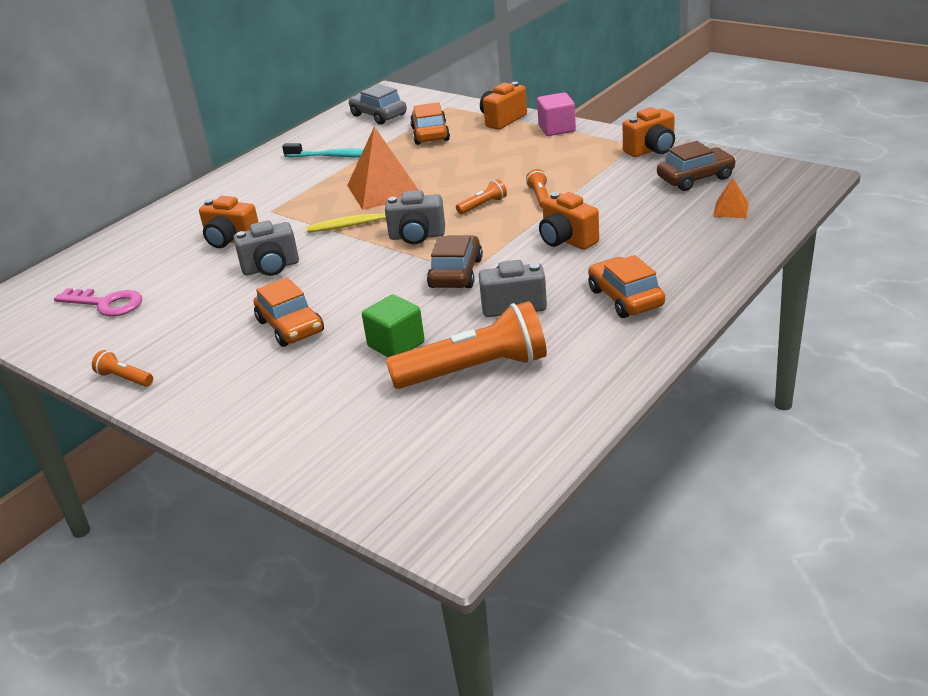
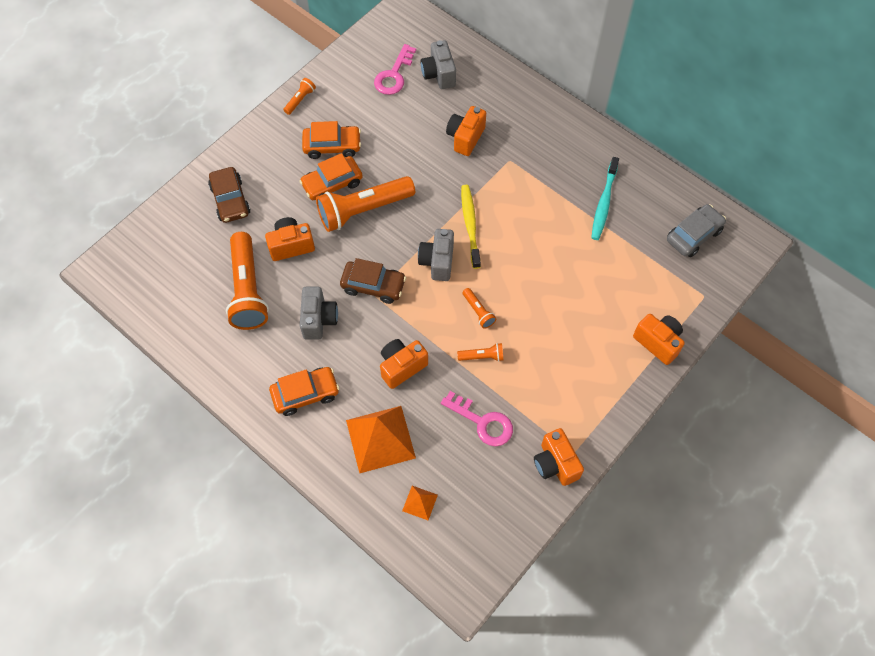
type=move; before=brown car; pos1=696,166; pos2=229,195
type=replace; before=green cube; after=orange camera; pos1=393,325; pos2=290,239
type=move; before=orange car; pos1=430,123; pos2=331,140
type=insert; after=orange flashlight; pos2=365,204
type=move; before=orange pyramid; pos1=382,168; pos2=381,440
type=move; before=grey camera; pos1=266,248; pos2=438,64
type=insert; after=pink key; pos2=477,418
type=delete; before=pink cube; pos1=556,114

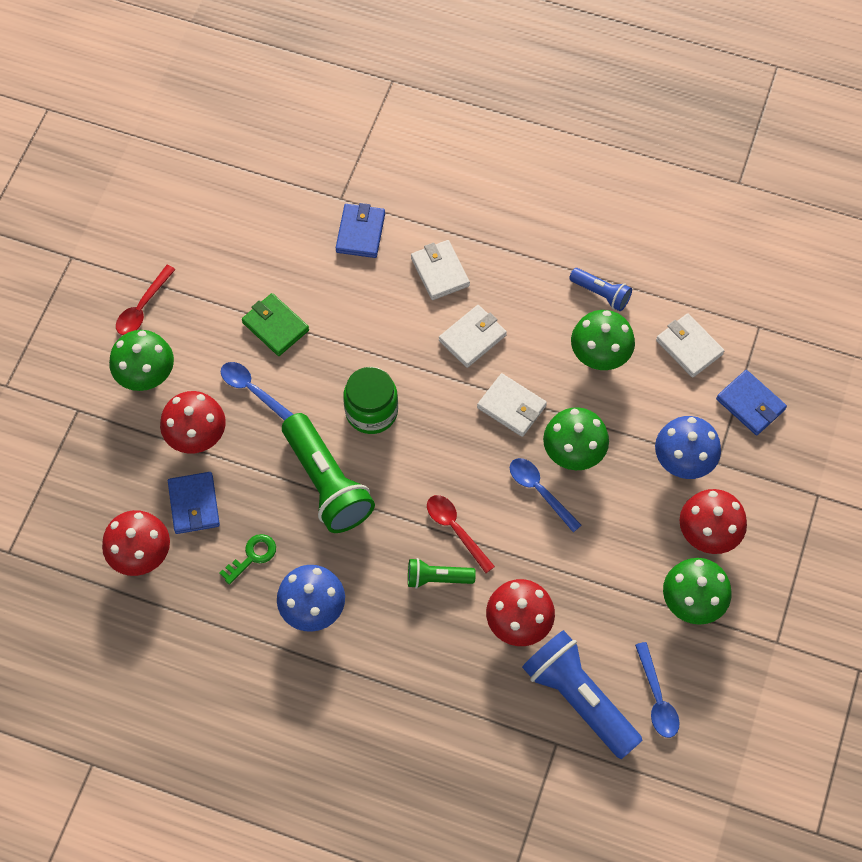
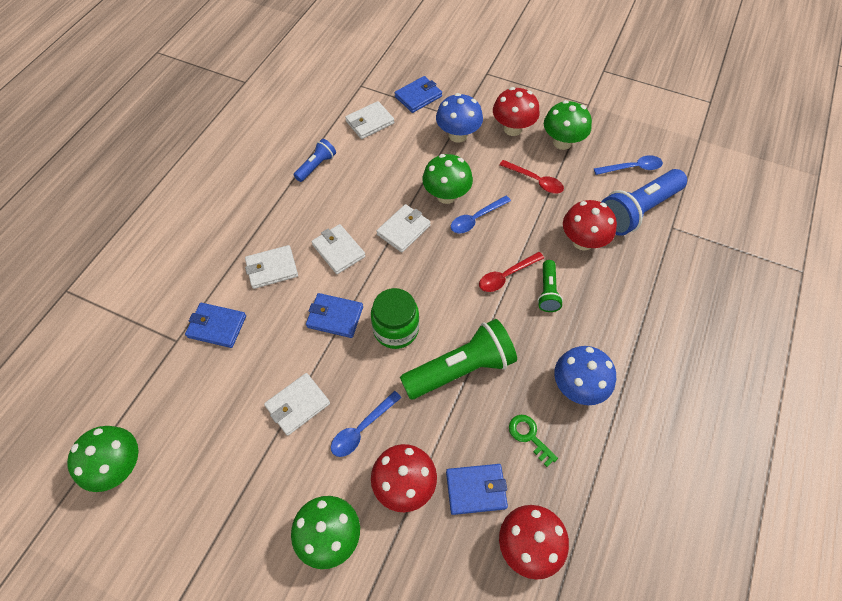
type=move; before=green mushroom; pos1=603,340; pos2=102,459
type=recolor; before=green wallet; after=white wallet; pos1=275,324; pos2=297,404
type=insert; after=blue wallet; pos2=334,315
type=move; before=red spoon; pos1=146,300; pos2=531,177

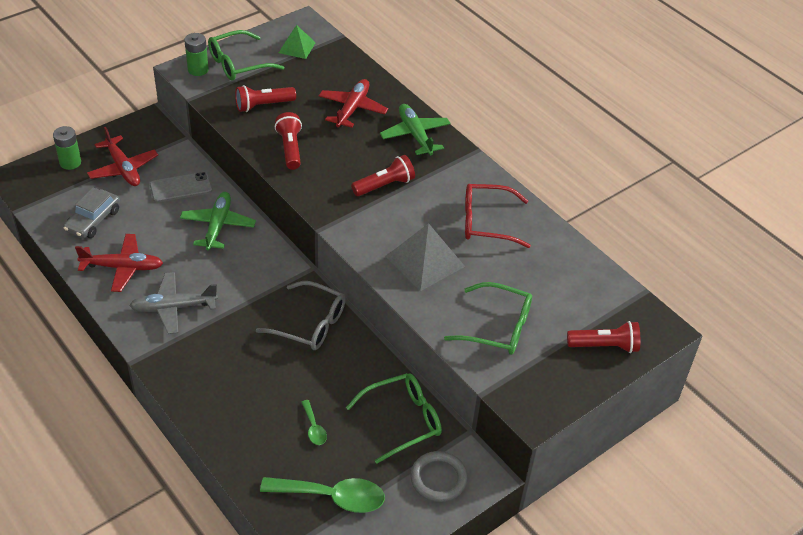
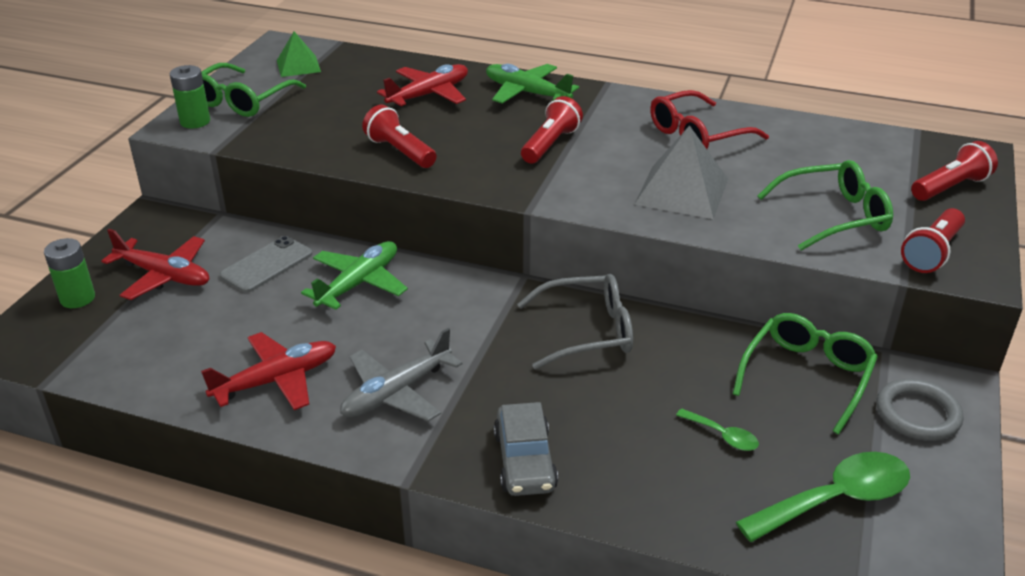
type=rotate; before=green plane; pos1=218,221; pos2=354,275; turn=60
type=rotate; before=red plane; pos1=353,103; pos2=422,86; turn=60
type=move; before=grey car; pos1=91,213; pos2=526,449
type=move; before=red flashlight; pos1=265,98; pos2=933,240

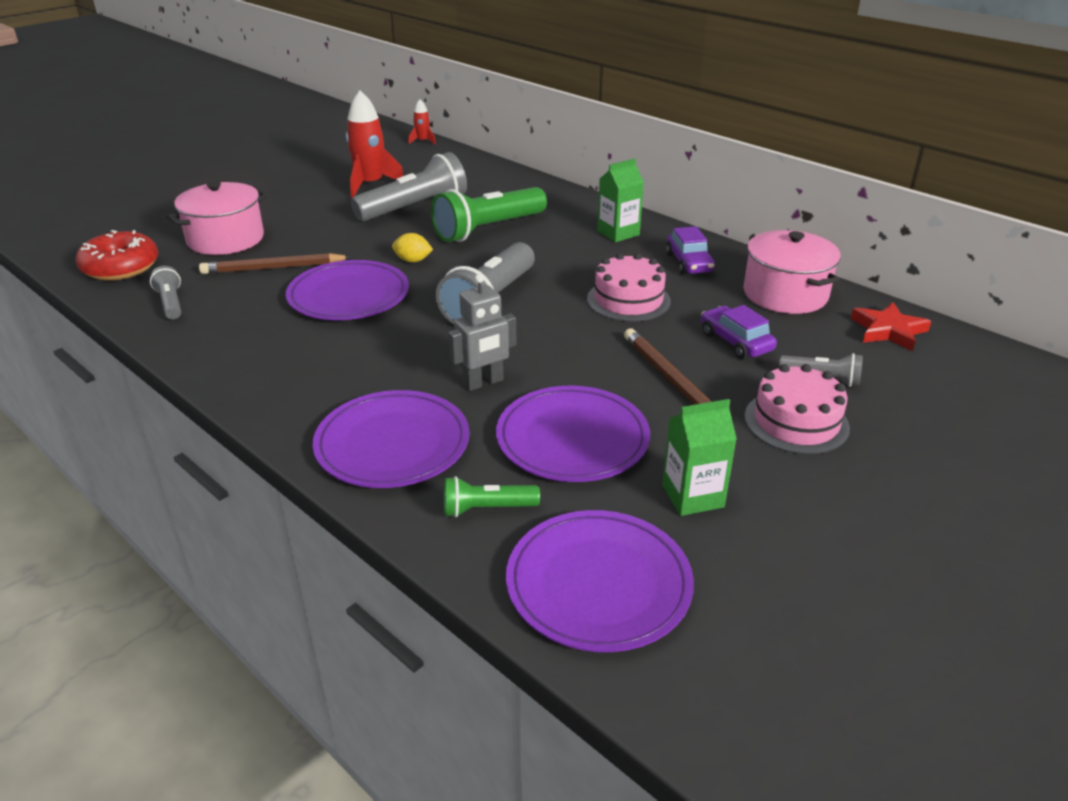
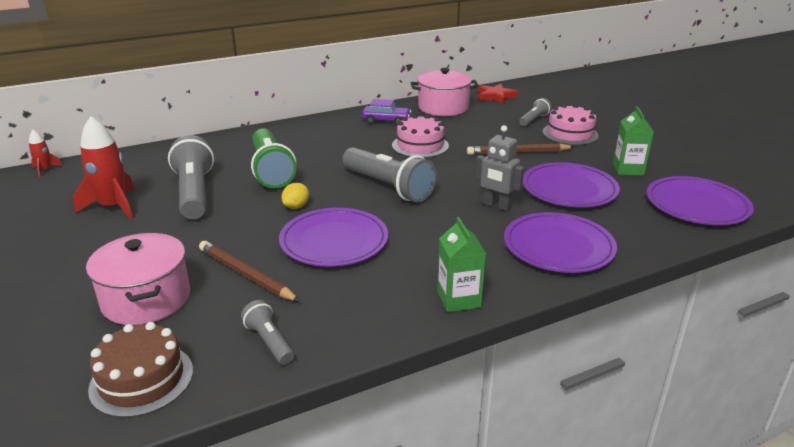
type=replace; before=red donut; after=brown cake; pos1=117,255; pos2=140,370
type=rotate; before=brown pencil; pos1=275,263; pos2=249,271; turn=120
type=rotate; before=grey flashlight; pos1=165,292; pos2=267,332; turn=60
type=move; before=green carton; pos1=620,200; pos2=461,264
type=rotate; before=grey robot; pos1=482,332; pos2=499,168; turn=135
type=delete; before=green flashlight; pos1=492,496
type=delete; before=purple car; pos1=739,332

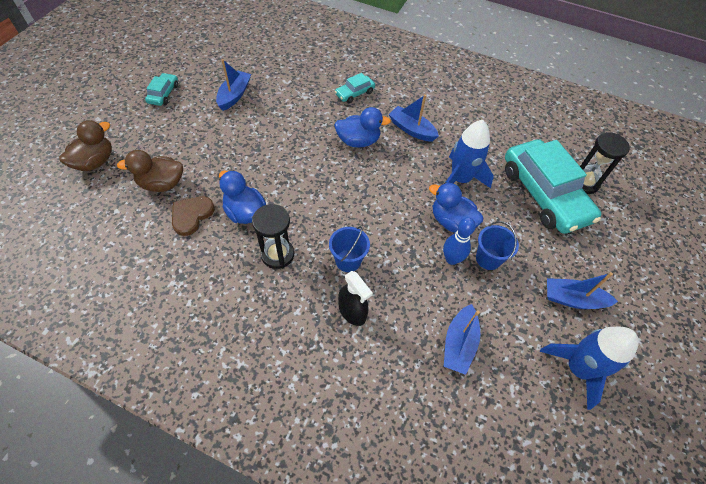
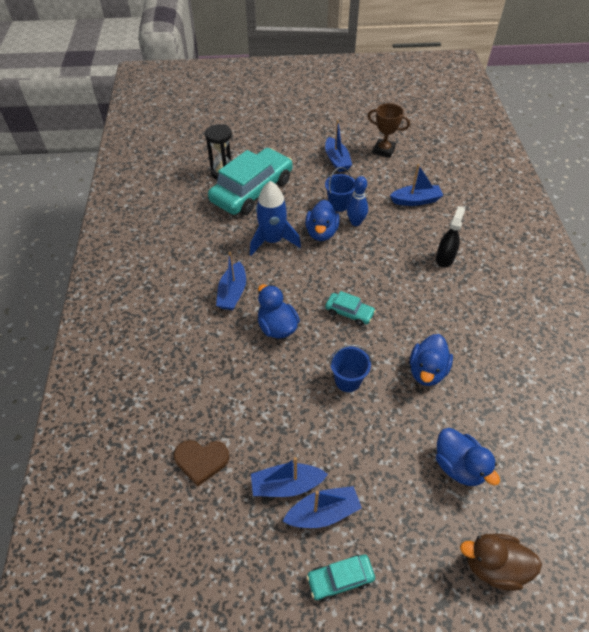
type=move; before=brown heart; pos1=193,216; pos2=201,463
type=insert; after=blue boat; pos2=322,507
type=move; before=turquoise car; pos1=355,88; pos2=350,308
type=move; before=blue bucket; pos1=349,249; pos2=350,368
type=replace; before=blue rocket; after=brown trophy; pos1=589,368; pos2=389,130
type=recolor; before=brown duck; after=blue duck; pos1=150,171; pos2=468,457
type=delete; before=black hourglass; pos1=273,236

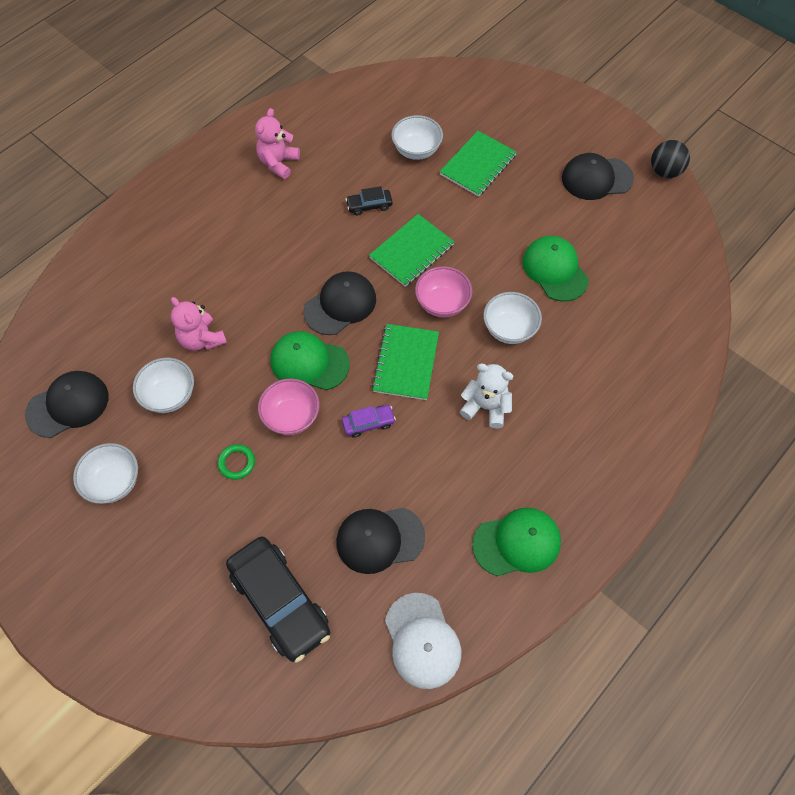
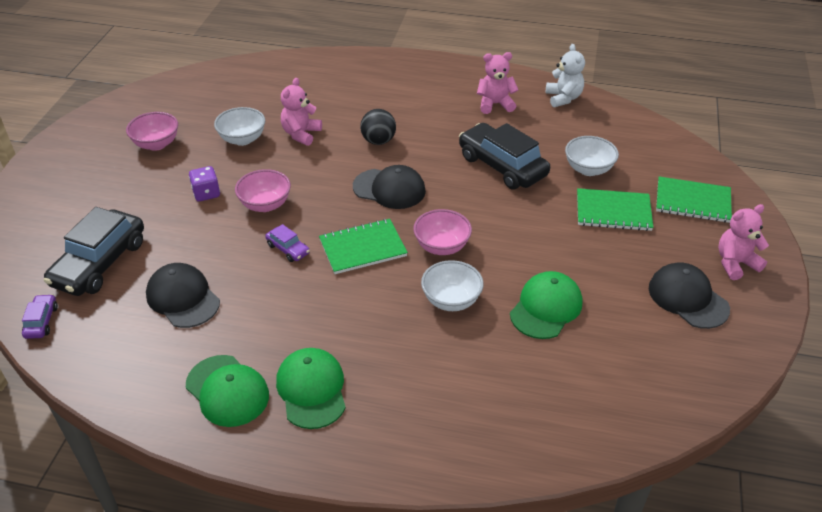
type=insert; after=purple car; pos2=40,316
type=recolor; before=white bowl; after=pink bowl; pos1=105,473; pos2=152,131
type=replace; before=green ring; after=purple dice; pos1=236,462; pos2=204,184
type=move; before=green cap; pos1=310,360; pos2=311,388
type=move; before=black ball; pos1=670,159; pos2=378,127
type=resize; before=black car; pos1=369,200; pos2=504,156; scale=2.18
type=move; before=white teddy bear; pos1=486,396; pos2=565,75
type=move; before=green notebook; pos1=411,250; pos2=694,199
type=insert; after=pink teddy bear; pos2=743,242
type=delete; before=black cap; pos1=66,404
type=delete; before=white cap; pos1=423,641

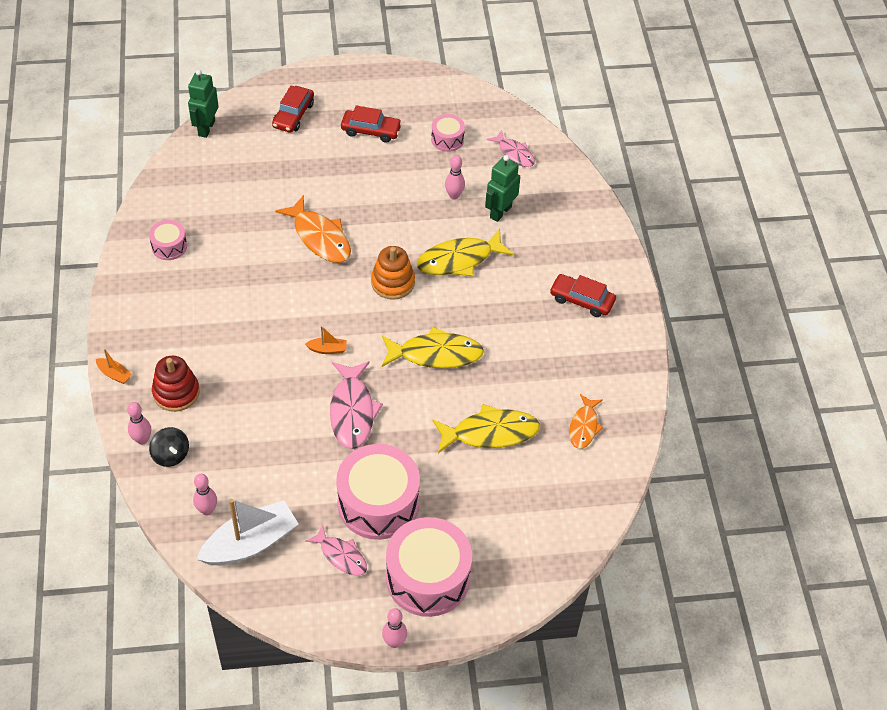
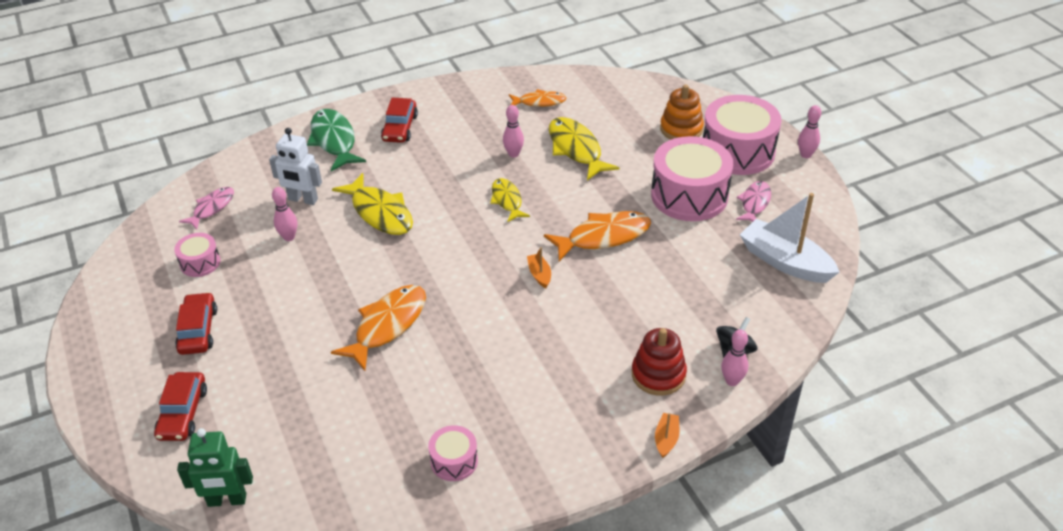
type=rotate; before=red car; pos1=293,109; pos2=180,406; turn=90
type=recolor; before=green robot; after=white robot; pos1=502,188; pos2=295,166
type=insert; after=green fish; pos2=336,140
type=resize; before=yellow fish; pos1=433,347; pos2=510,200; scale=0.62
type=move; before=pink bowling pin; pos1=205,494; pos2=513,131
type=recolor; before=pink fish; after=orange fish; pos1=356,405; pos2=597,236
type=move; before=orange stacking toy; pos1=393,273; pos2=682,112

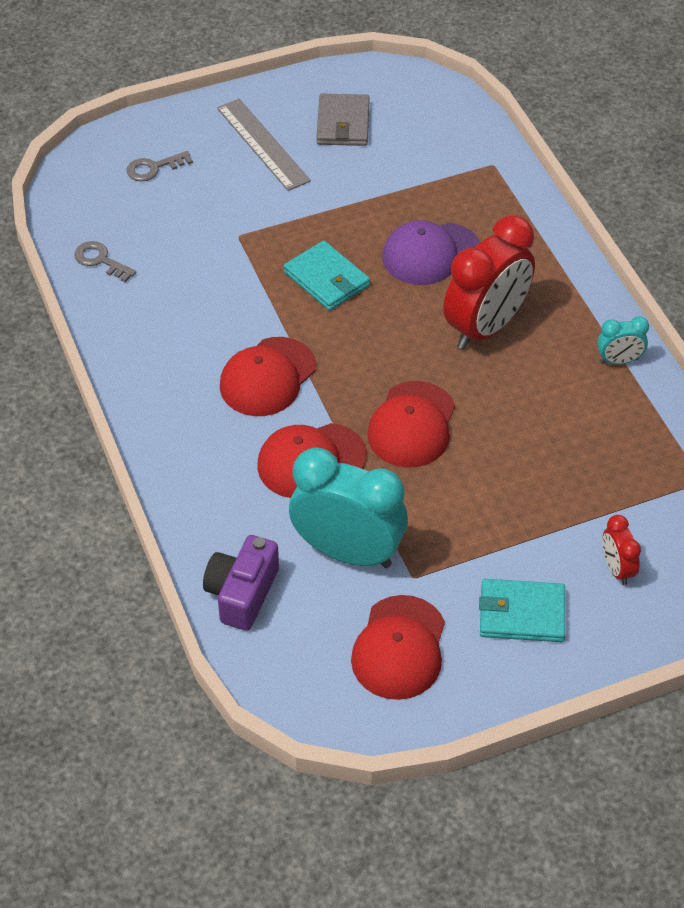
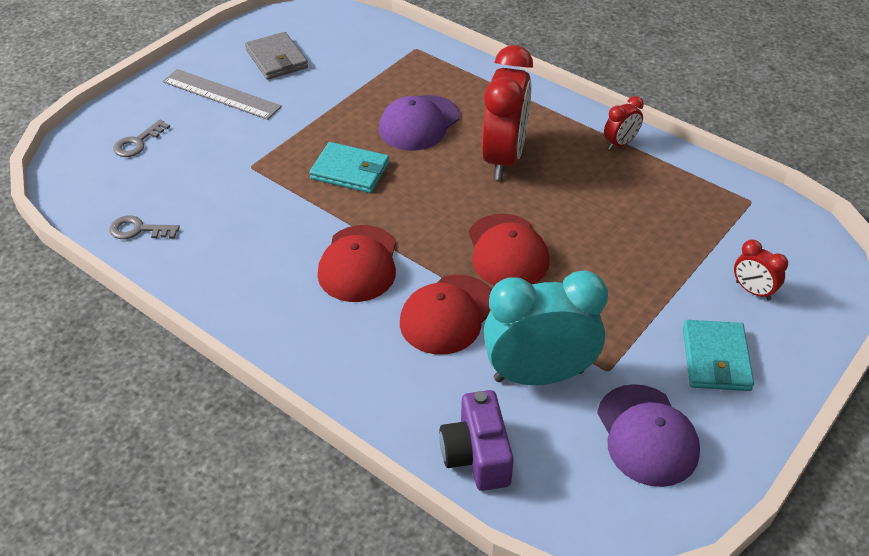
type=recolor; before=red cap; after=purple cap; pos1=398,647; pos2=648,435
type=recolor; before=turquoise clock; after=red clock; pos1=623,340; pos2=624,123
type=rotate; before=turquoise wallet; pos1=522,610; pos2=718,355; turn=-60

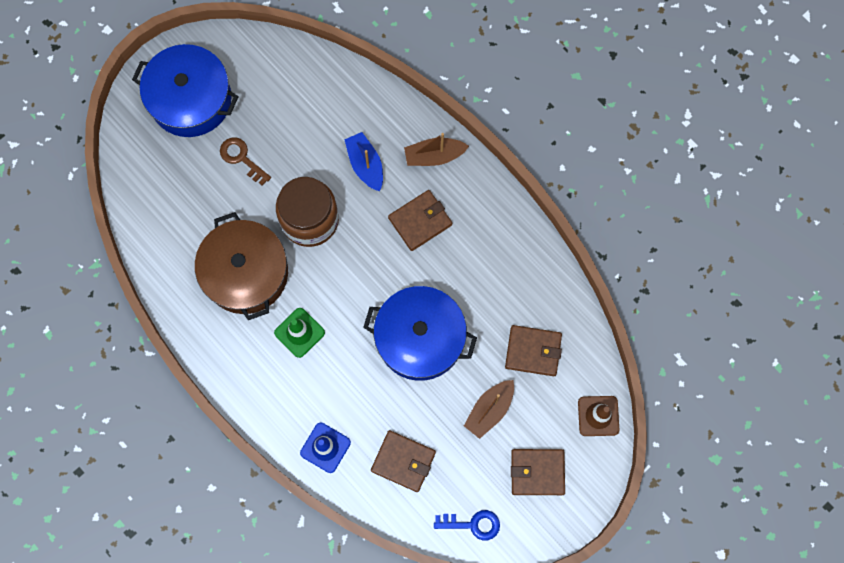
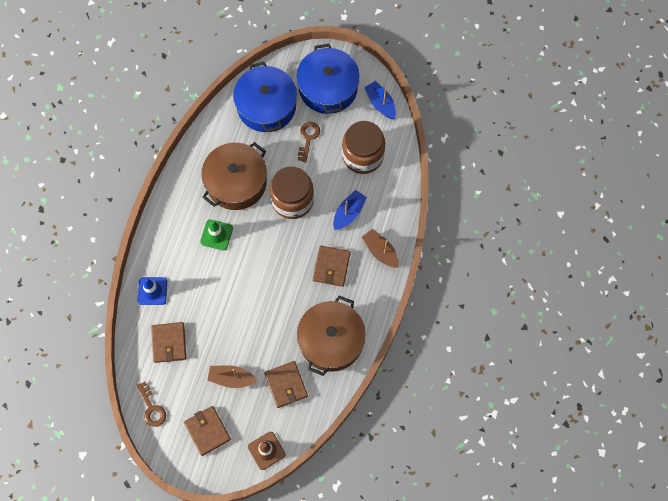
type=recolor; before=blue key; after=brown key; pos1=467,525; pos2=151,404
type=move; before=blue pot; pos1=420,333; pos2=265,97
type=insert; after=brown pot; pos2=331,336
type=rotate; before=brown wallet; pos1=420,220; pos2=332,266; turn=75
type=insert; after=brown jar; pos2=363,147
type=insert; after=blue boat; pos2=380,100

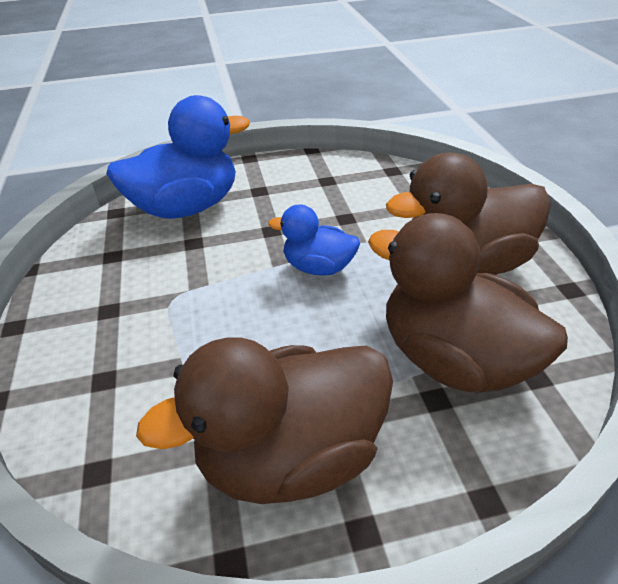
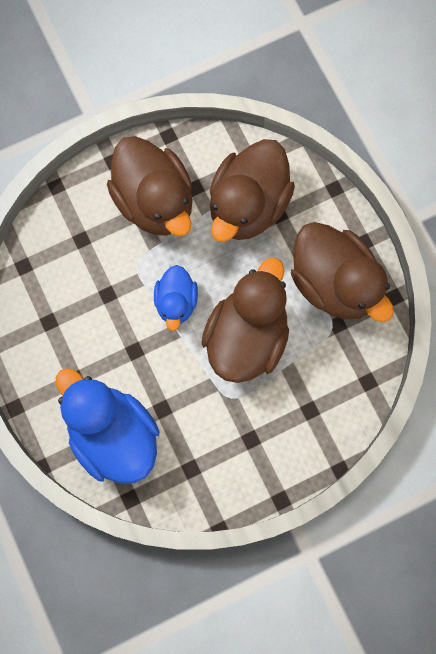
type=insert; after=brown duck; pos2=245,320

